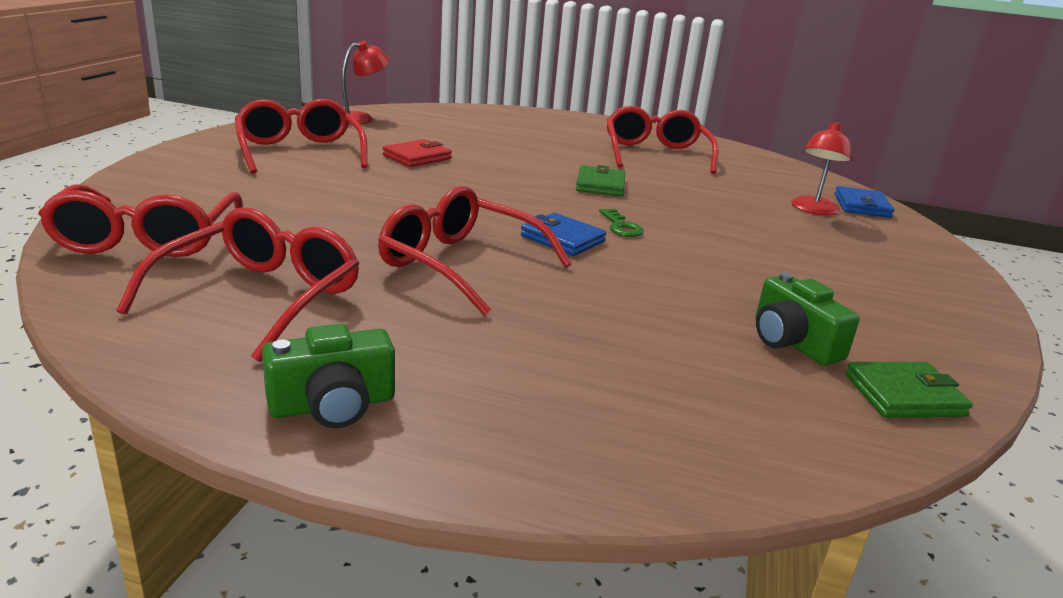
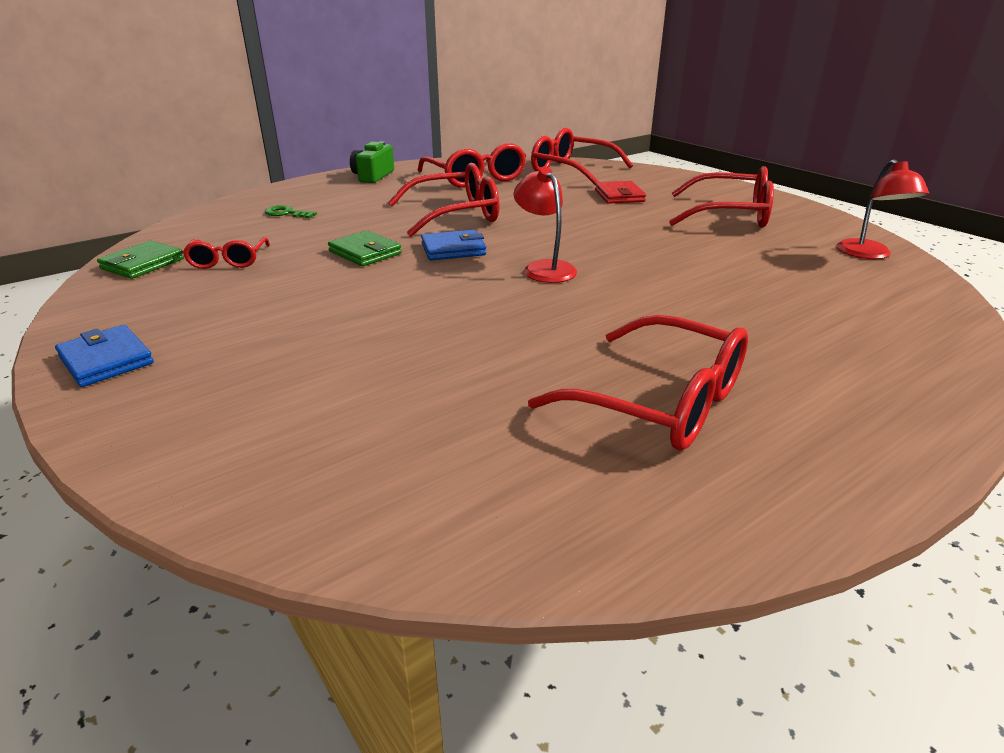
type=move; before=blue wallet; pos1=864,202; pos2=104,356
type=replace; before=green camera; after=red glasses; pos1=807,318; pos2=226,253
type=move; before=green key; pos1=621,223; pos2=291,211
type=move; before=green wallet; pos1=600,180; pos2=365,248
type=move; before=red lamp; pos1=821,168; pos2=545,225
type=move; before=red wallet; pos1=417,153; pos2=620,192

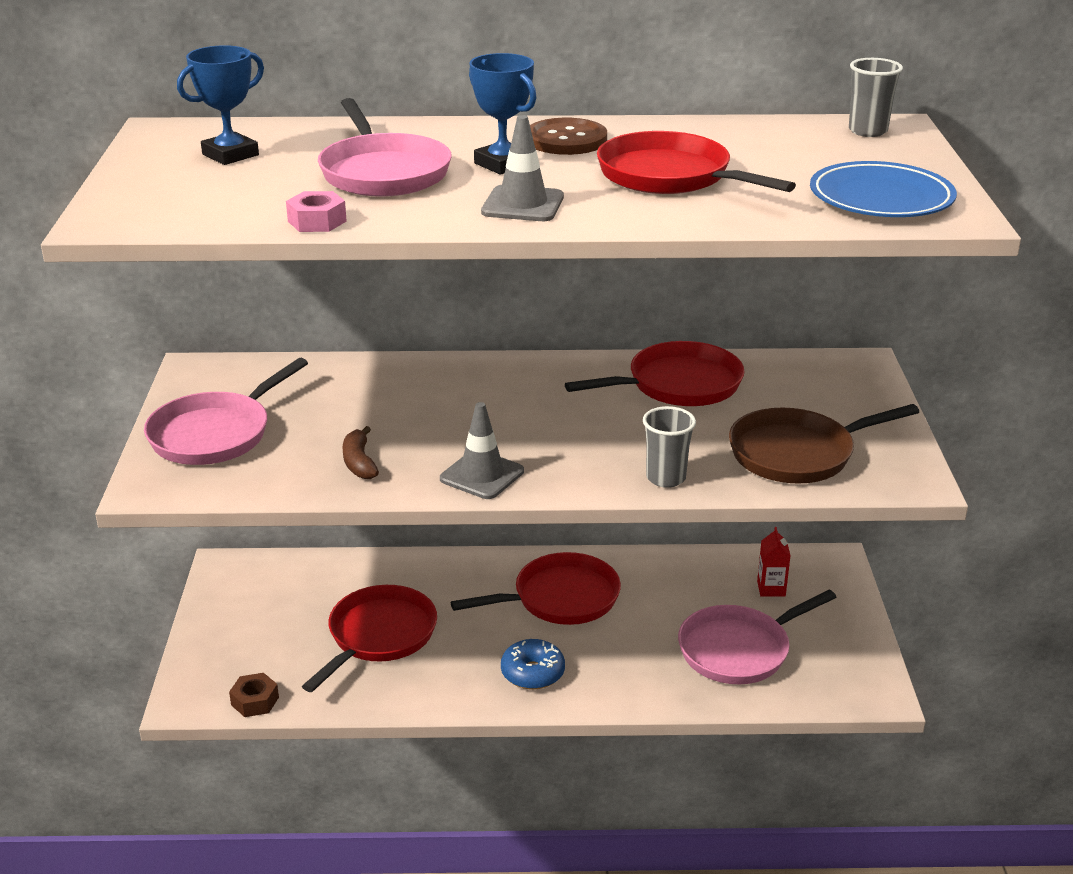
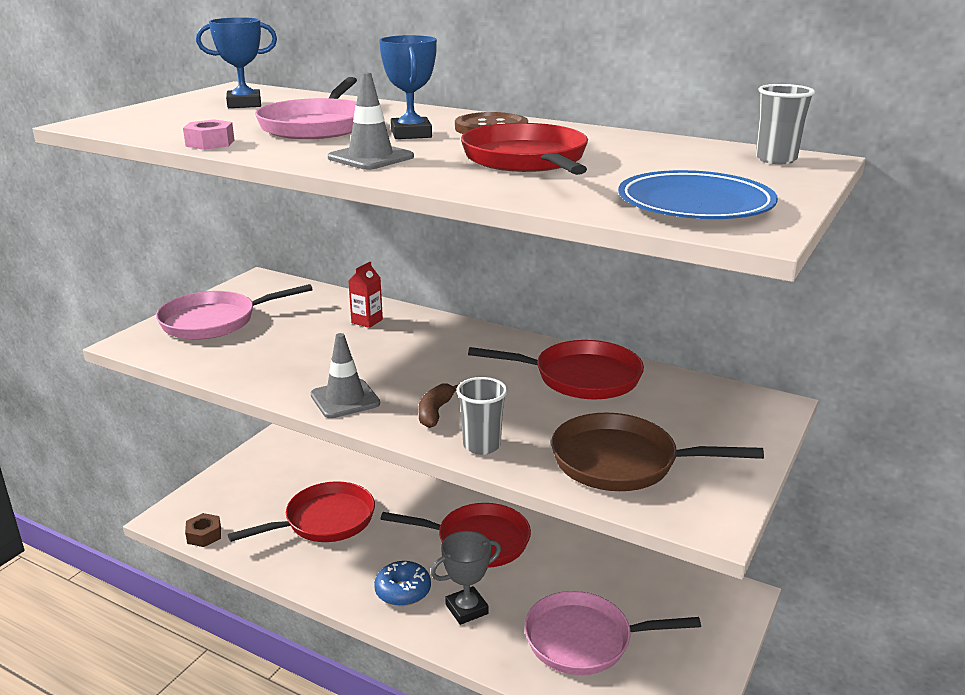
type=move; before=red carton; pos1=774,562; pos2=365,294
type=move; before=brown banana; pos1=361,452; pos2=438,405
type=insert; after=grey trophy; pos2=466,578

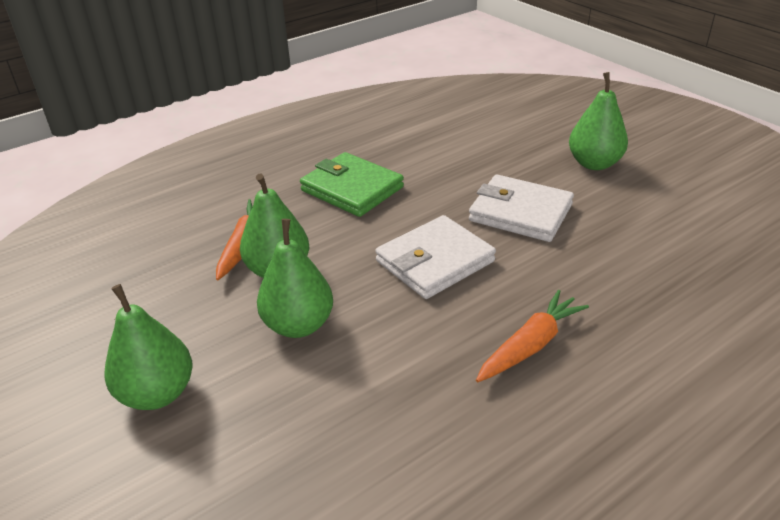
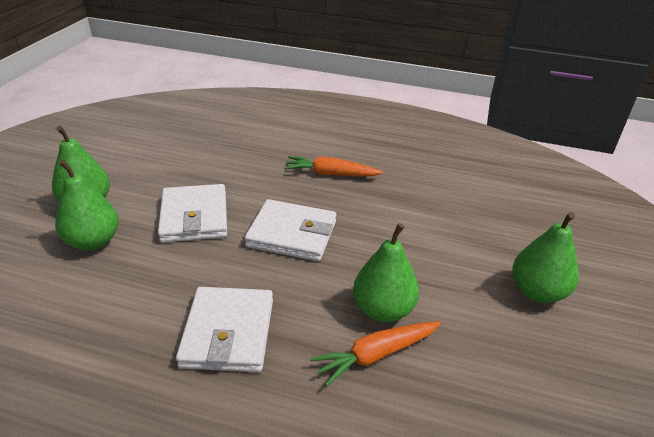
type=move; before=green pear; pos1=295,278; pos2=87,205
type=recolor; before=green wallet; after=white wallet; pos1=352,184; pos2=224,329

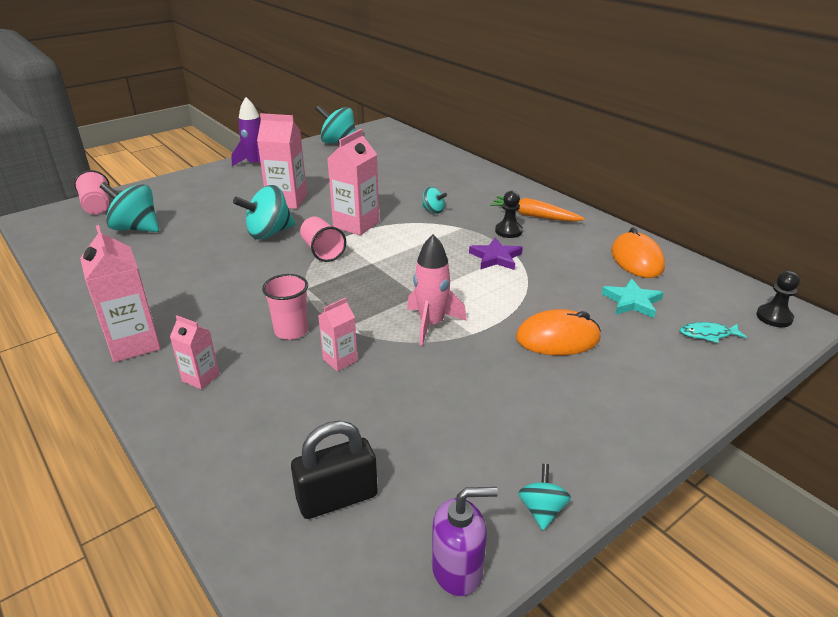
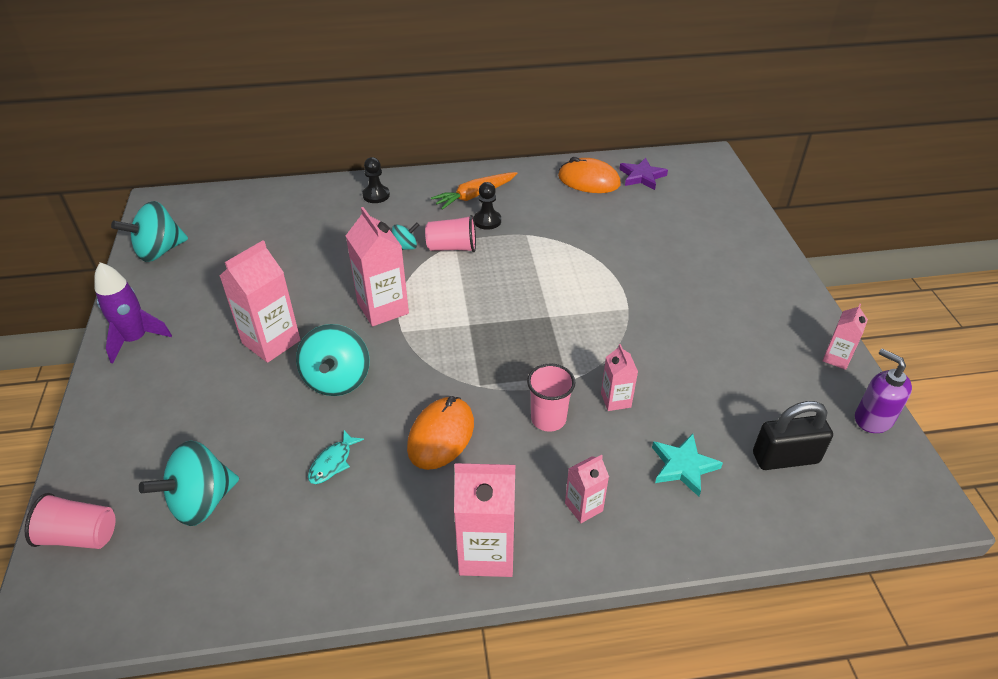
type=move; before=turquoise fish; pos1=713,332; pos2=336,457
type=move; before=black pawn; pos1=778,299; pos2=376,180
type=move; before=orange mouse; pos1=558,332; pos2=440,433
type=move; before=pink cup; pos1=323,239; pos2=450,233
type=move; before=purple star; pos1=496,254; pos2=643,174
type=move; before=turquoise star; pos1=633,298; pos2=687,465
type=rotate; before=black padlock; pos1=334,470; pos2=793,435; turn=75
type=replace; before=turquoise spinning top; after=pink carton; pos1=544,497; pos2=845,337
type=rotate; before=purple soap dispenser; pos1=465,541; pos2=883,391; turn=-60
type=delete; before=pink rocket; pos1=437,290

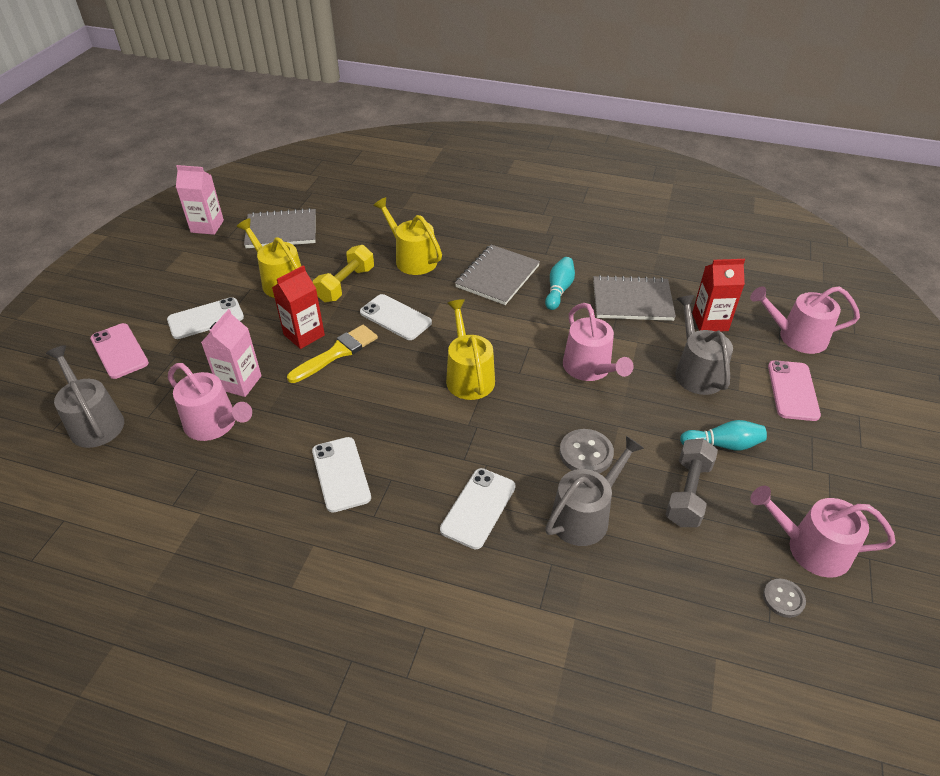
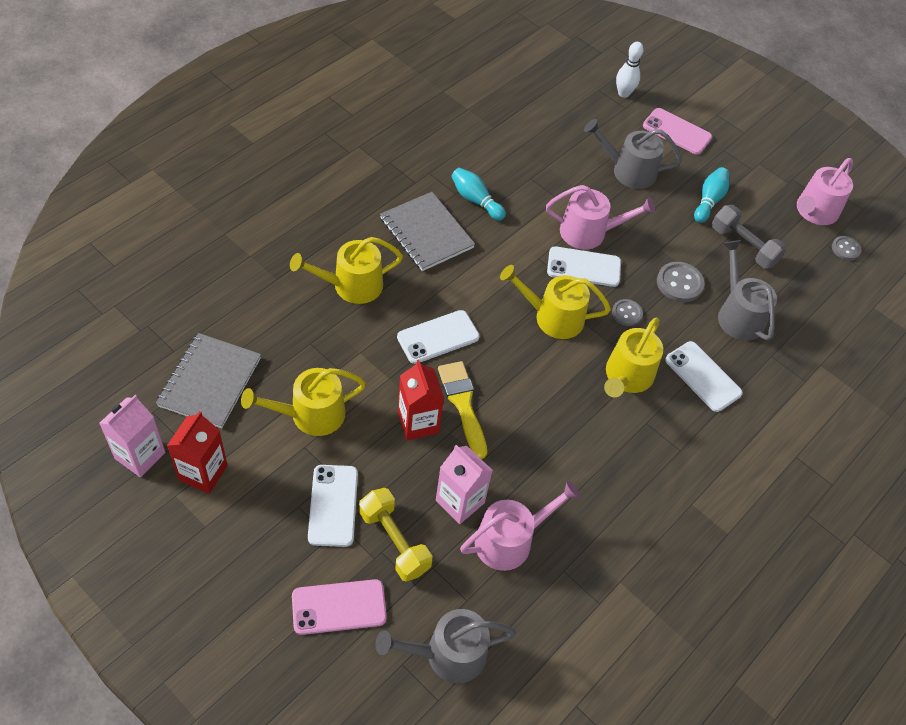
type=move; before=red carton; pos1=718,295; pos2=197,452
type=move; before=yellow dumbbell; pos1=343,273; pos2=395,535
type=move; before=white phone; pos1=341,475; pos2=584,266
type=insert; after=yellow watering can; pos2=633,357
type=insert; after=grey button; pos2=627,312
type=replace; before=pink watering can; after=white bowling pin; pos1=805,320; pos2=630,70
type=delete; before=grey notebook; pos1=634,298

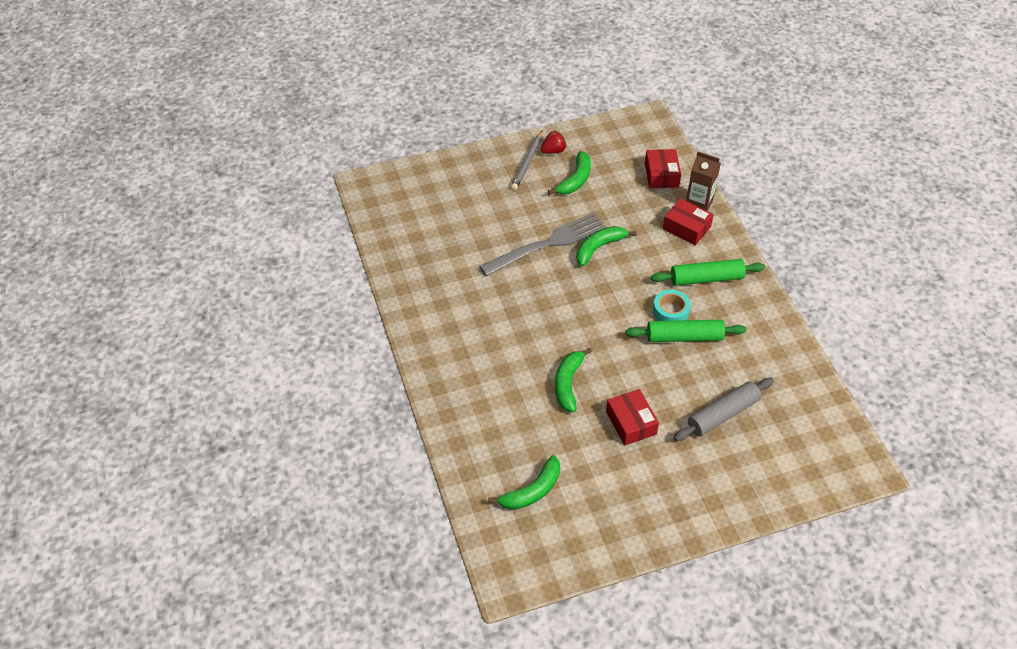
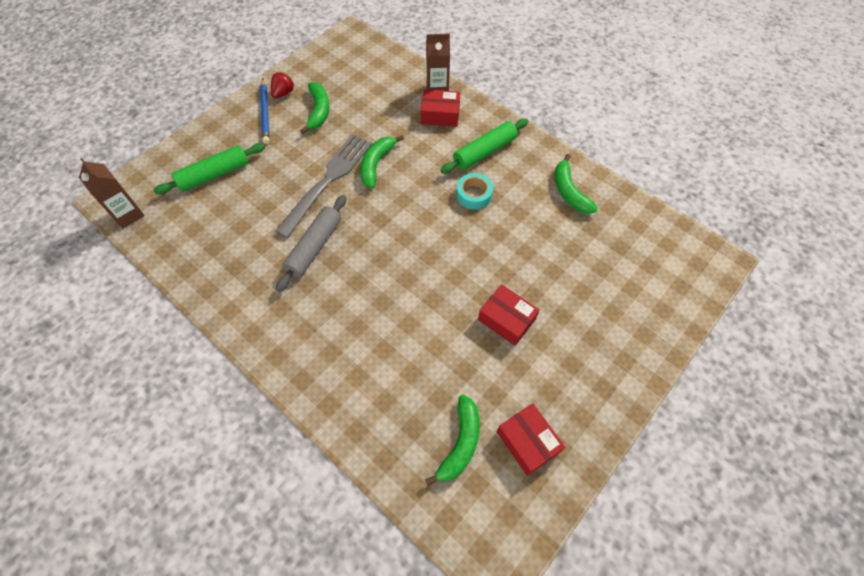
type=insert; after=brown carton; pos2=112,193
type=move; before=green rolling pin; pos1=685,331; pos2=209,168
type=recolor; before=grey pencil; after=blue pencil; pos1=526,161; pos2=265,111
type=move; before=grey rolling pin; pos1=724,409; pos2=311,243
type=move; before=red box; pos1=663,168; pos2=531,439
type=move; before=green banana; pos1=573,380; pos2=576,184

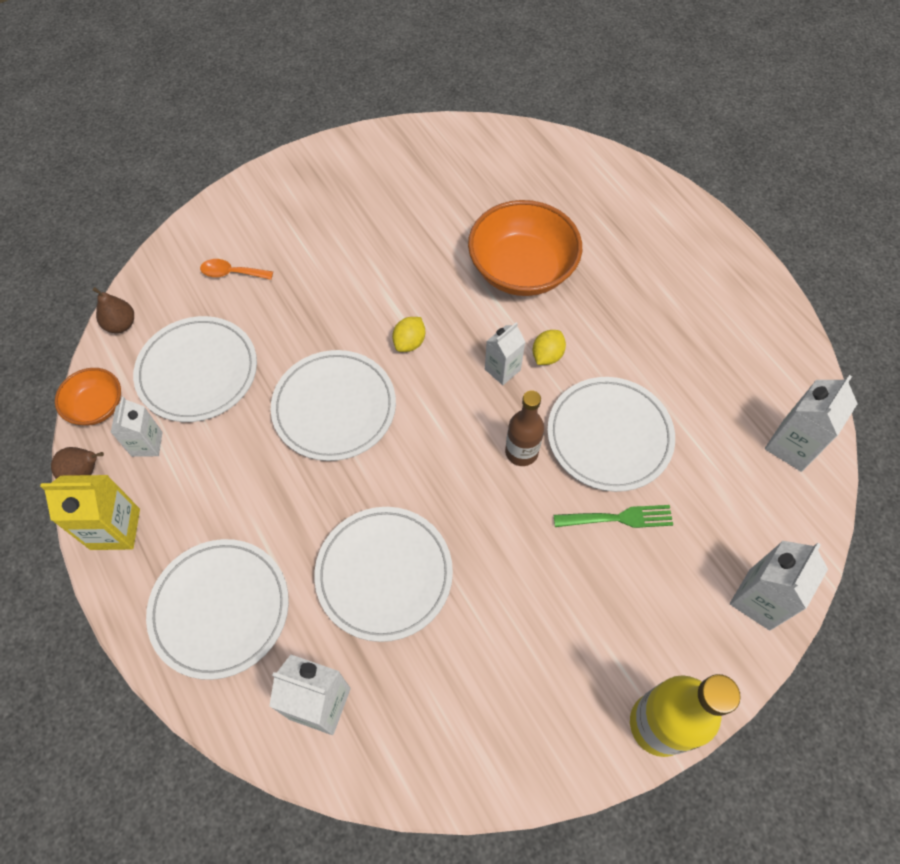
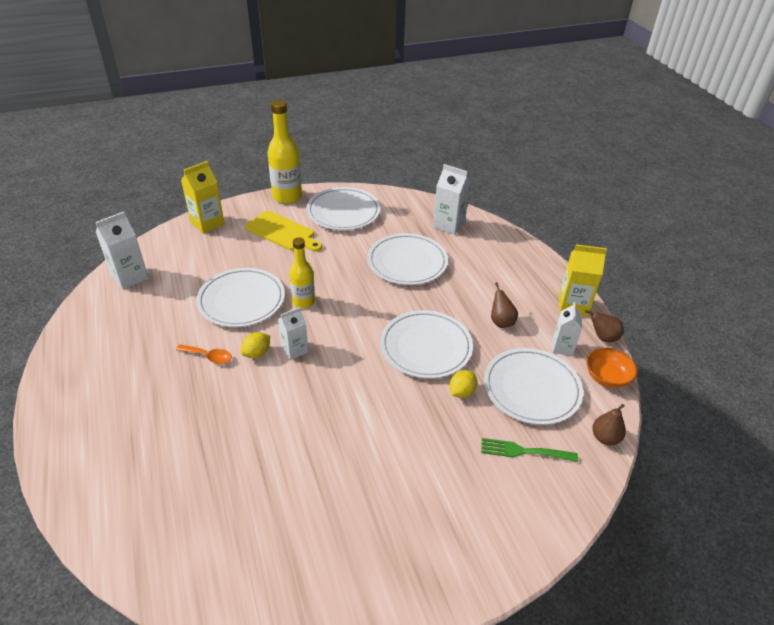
type=move; before=orange spoon; pos1=236,269; pos2=204,354
type=recolor; before=white carton; after=yellow carton; pos1=779,586; pos2=203,197
type=insert; after=yellow cutting board; pos2=283,231
type=recolor; before=brown bottle; after=yellow bottle; pos1=524,428; pos2=302,272
type=move; before=white plate; pos1=217,609; pos2=343,208
type=move; before=yellow lemon; pos1=408,334; pos2=463,384
type=move; before=green fork; pos1=613,516; pos2=529,450
type=insert; after=brown pear; pos2=504,305
type=delete; before=orange bowl; pos1=525,248

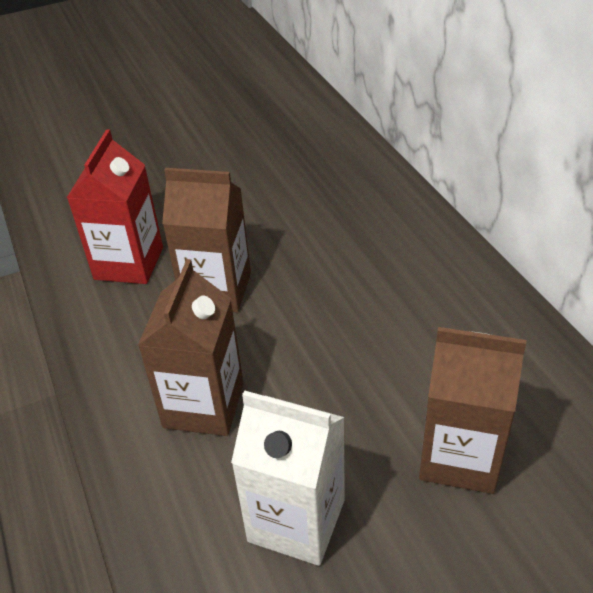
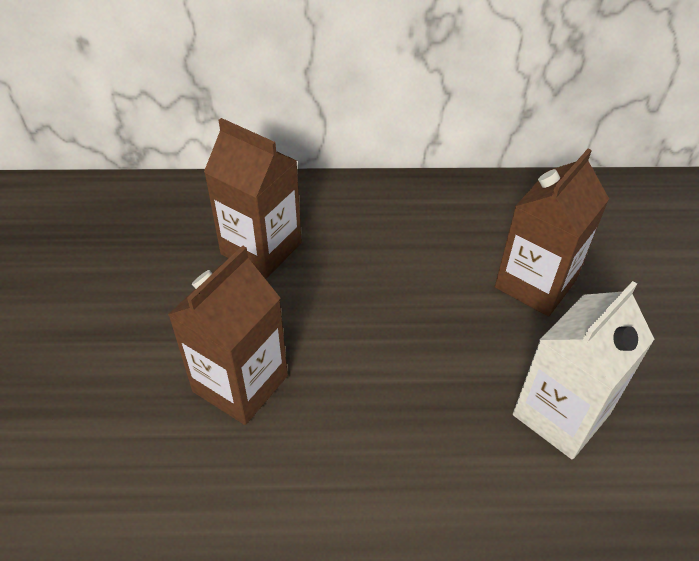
type=move; before=brown carton; pos1=191,347; pos2=253,198
type=delete; before=red carton; pos1=115,206

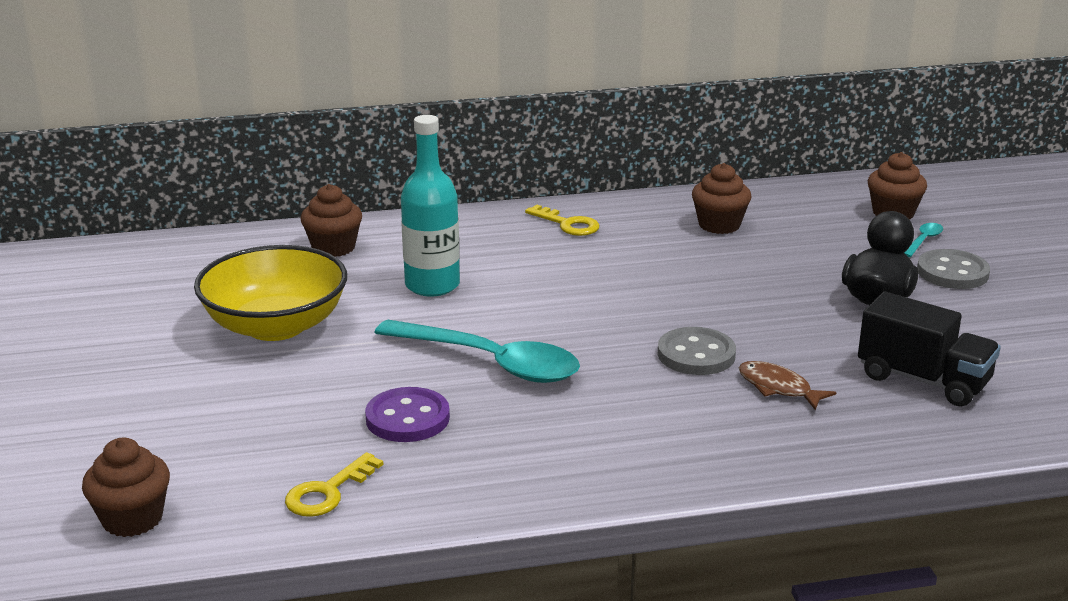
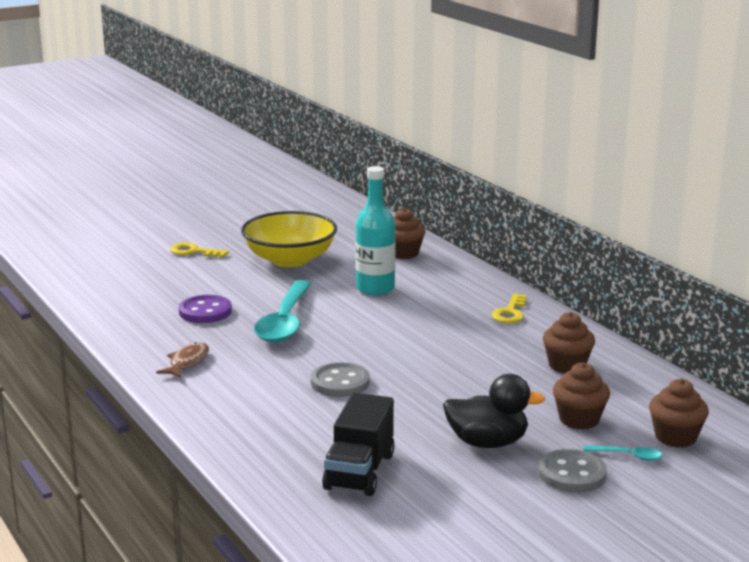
type=move; before=brown fish; pos1=788,385; pos2=182,360
type=move; before=yellow key; pos1=334,484; pos2=199,249
type=move; before=brown cupcake; pos1=126,487; pos2=581,395

